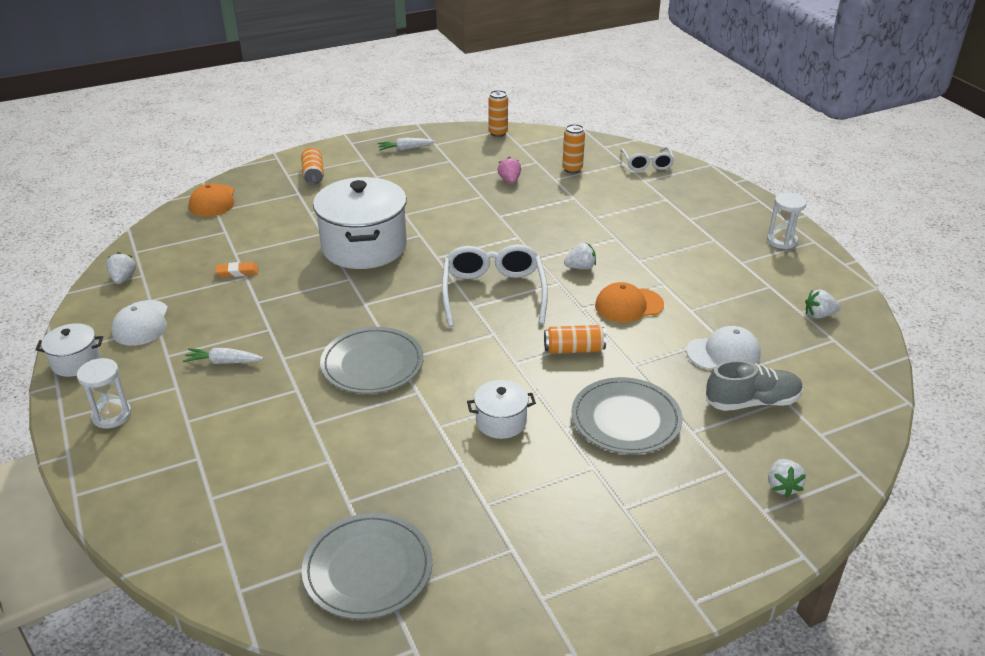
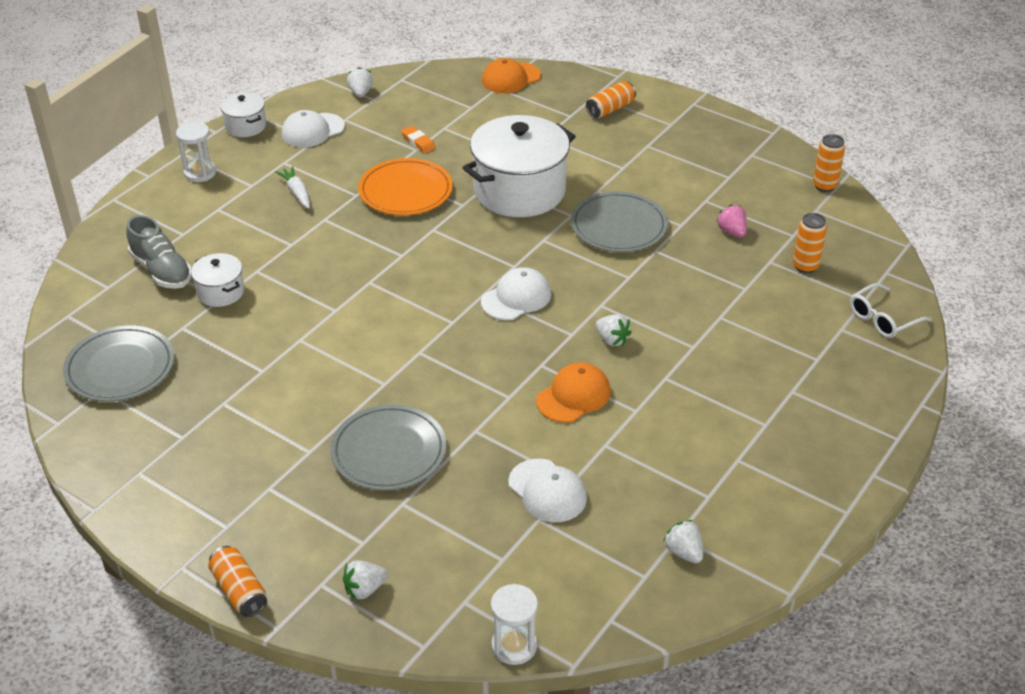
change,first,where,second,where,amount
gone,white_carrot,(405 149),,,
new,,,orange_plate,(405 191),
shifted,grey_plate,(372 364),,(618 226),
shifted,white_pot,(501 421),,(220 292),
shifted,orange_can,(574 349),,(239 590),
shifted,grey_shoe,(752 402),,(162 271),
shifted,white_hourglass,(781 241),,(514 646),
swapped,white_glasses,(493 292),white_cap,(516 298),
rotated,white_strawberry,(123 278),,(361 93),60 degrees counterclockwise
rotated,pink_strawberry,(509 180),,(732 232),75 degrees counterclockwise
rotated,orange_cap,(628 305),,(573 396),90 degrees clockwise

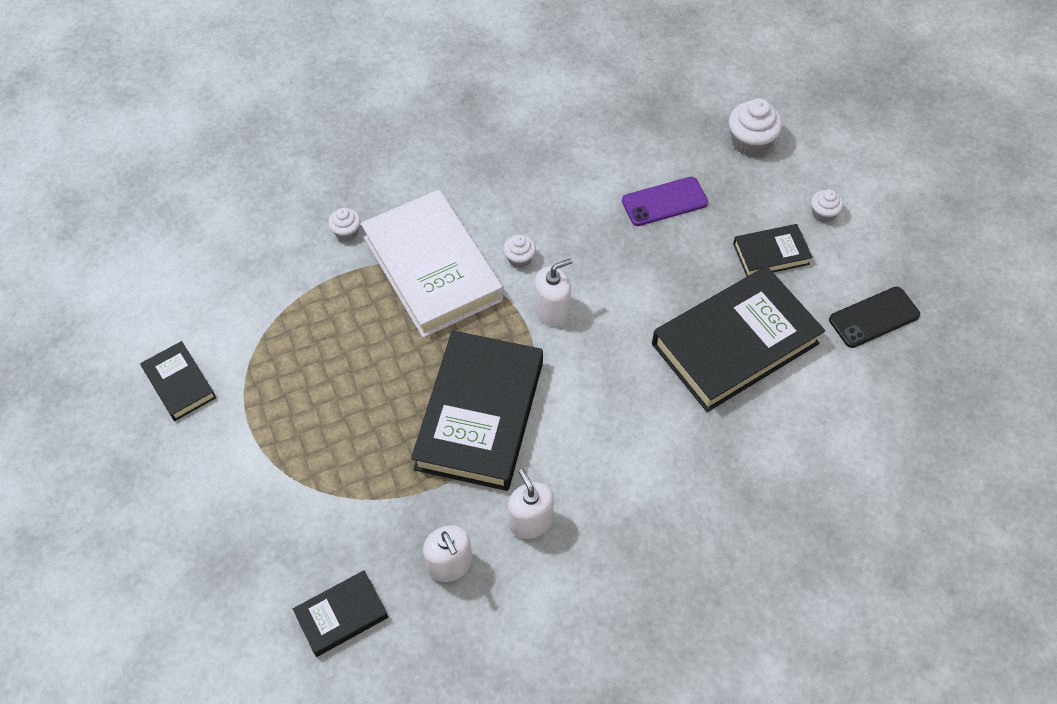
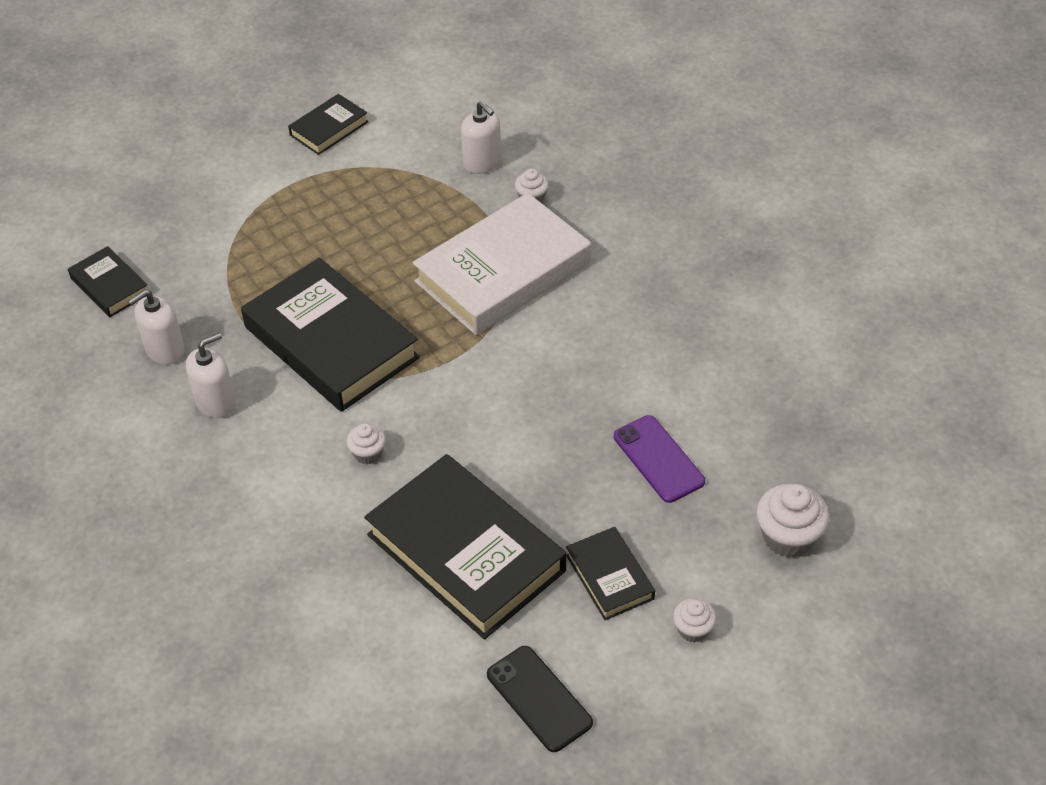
change,first,where,second,where,amount
shifted,white_cupcake,(519 258),,(368 453),
shifted,white_soap_dispenser,(552 310),,(482 162),
rotated,black_book,(480 415),,(331 342),45 degrees clockwise

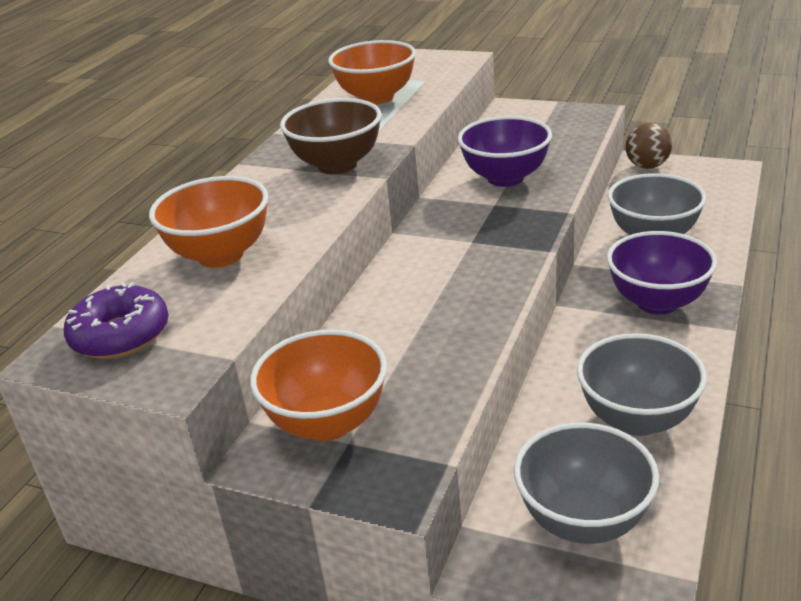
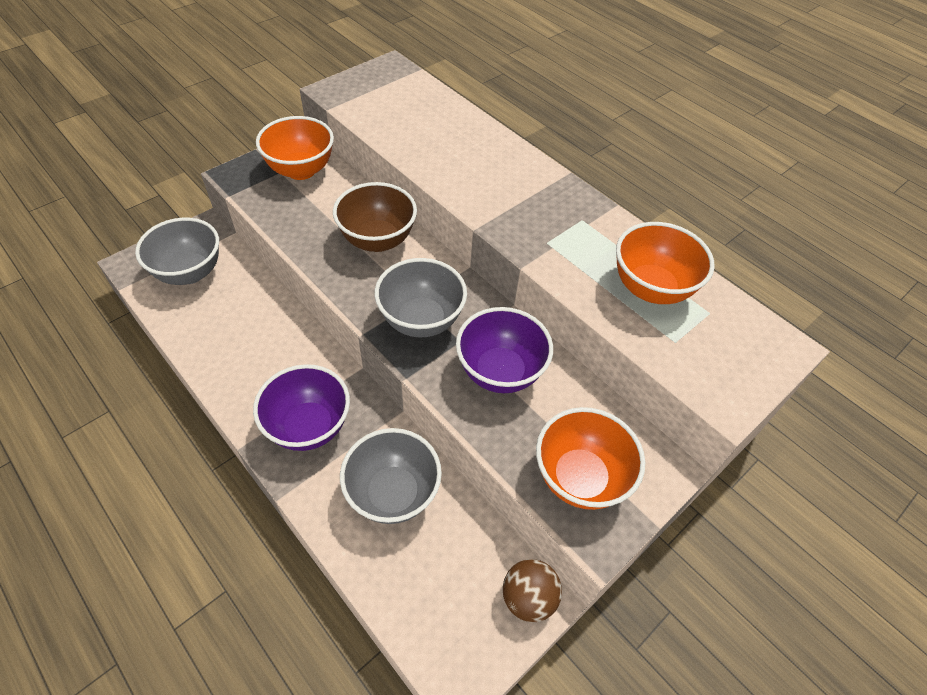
change,first,where,second,where,amount
gone,purple_donut,(121 335),,,
shifted,orange_bowl,(220 255),,(580 478),
shifted,brown_bowl,(337 165),,(377 240),
shifted,grey_bowl,(637 419),,(421 320),

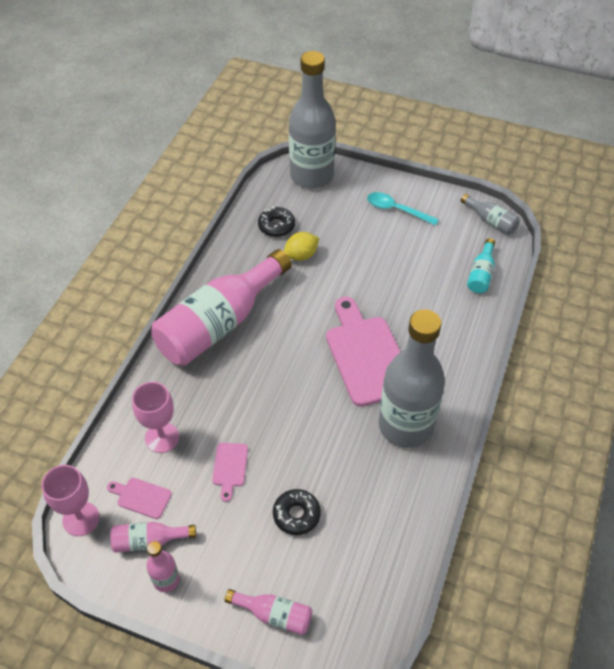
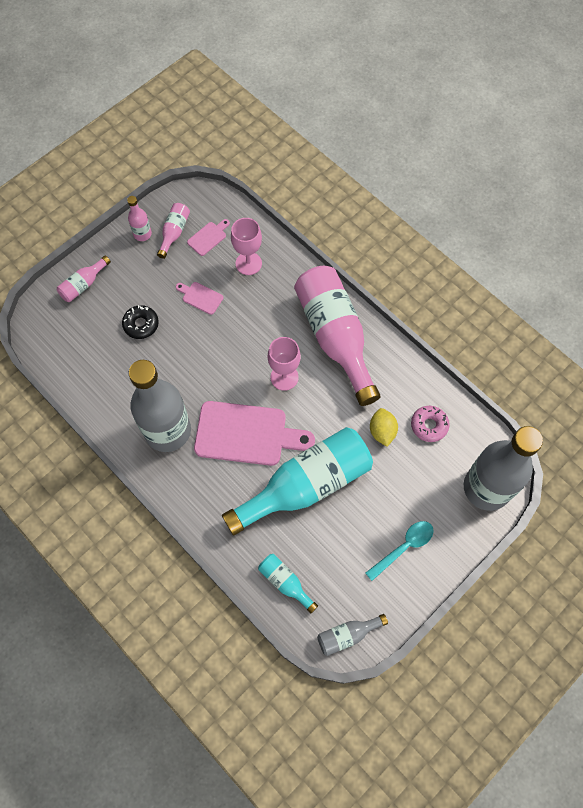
change,first,where,second,where,amount
new,,,turquoise_bottle,(305 485),
shifted,pink_goblet,(81 519),,(284 377),
repainted,black_donut,(276 226),pink_donut,(429 425),

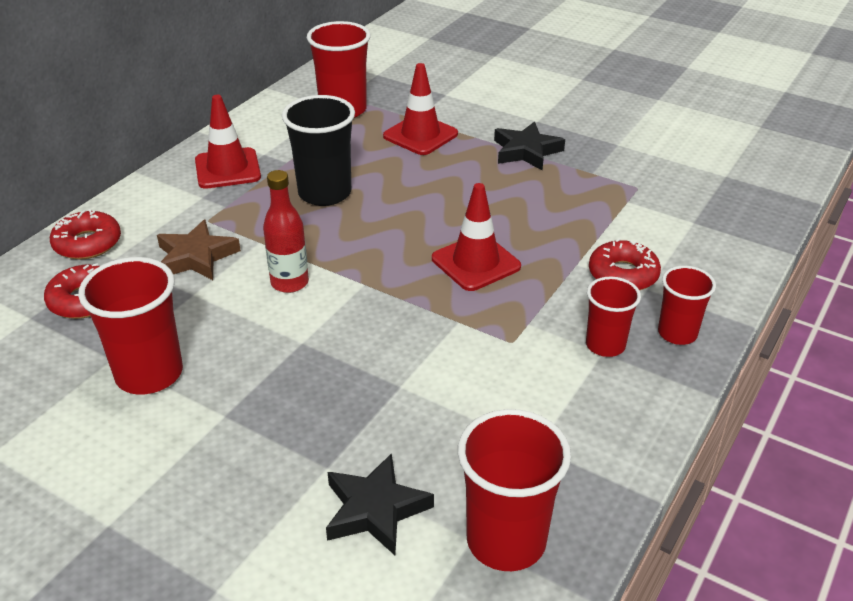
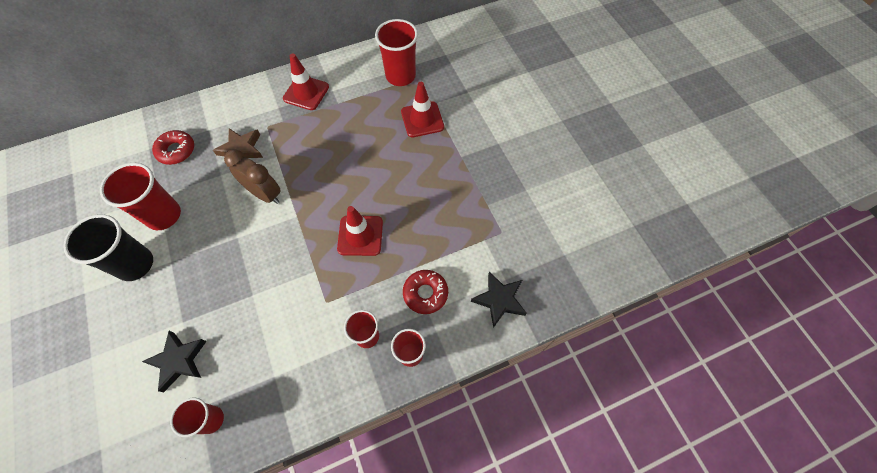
change,first,where,second,where,amount
gone,red_donut,(87 243),,,
shifted,black_cup,(324 193),,(135 264),
shifted,black_star,(526 151),,(499 300),
swapped,red_bottle,(289 283),brown_clock,(265 194),
scaled,red_cup,(506 540),,(211 419),x0.61

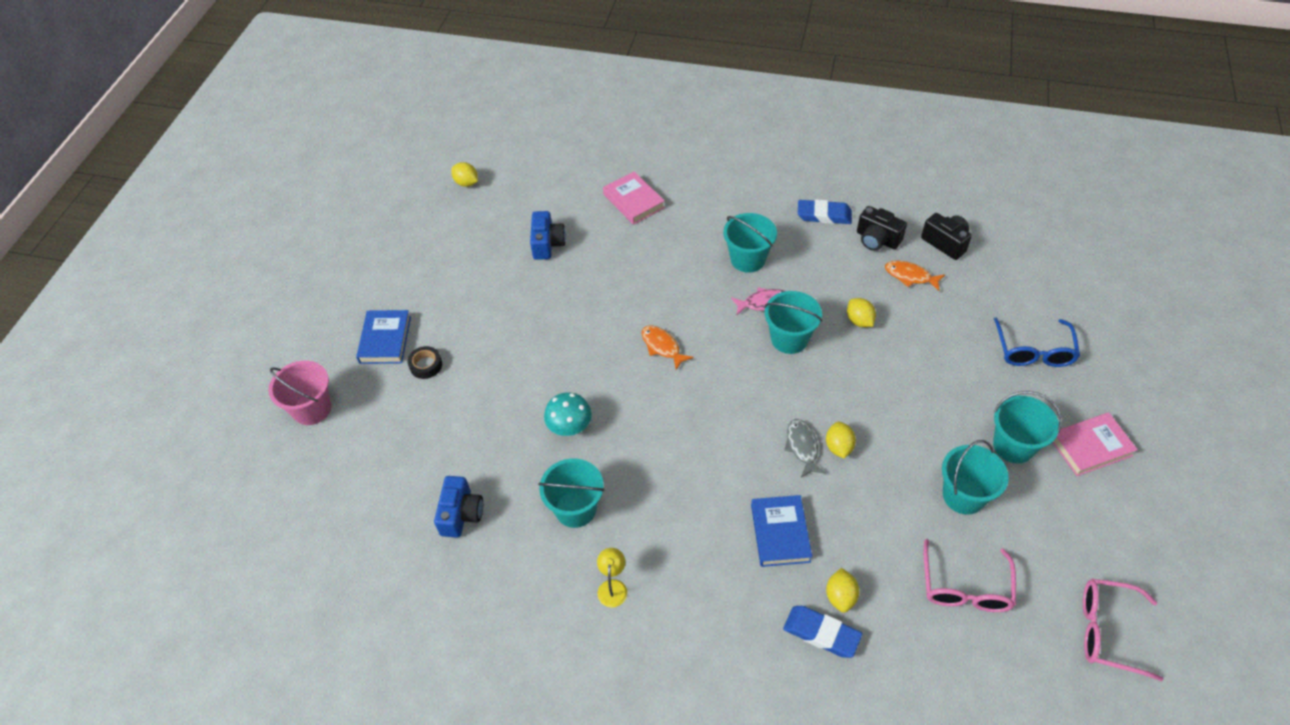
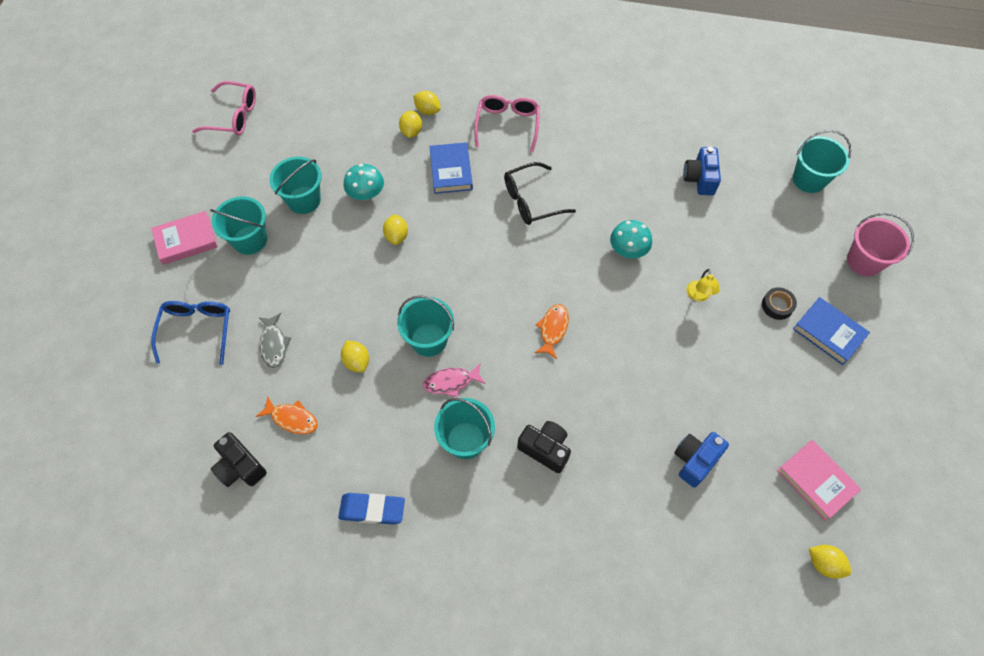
change,first,where,second,where,amount
new,,,turquoise_mushroom,(366 193),
new,,,black_glasses,(531 201),
shifted,turquoise_bucket,(575 509),,(809 179),
shifted,yellow_lamp,(612 587),,(698 296),
shifted,pink_book,(633 201),,(816 481),
shifted,grey_fish,(802 447),,(274 344),
shifted,black_camera,(877 239),,(545 449),
shifted,pink_glasses,(965 588),,(507 125),
swapped,blue_eraser,(821 633),yellow_lemon,(427 110),
rotated,blue_book,(385 340),,(828 332),45 degrees counterclockwise
rotated,blue_camera,(547 244),,(695 460),45 degrees clockwise
rotated,orange_fish,(662 346),,(553 329),120 degrees counterclockwise

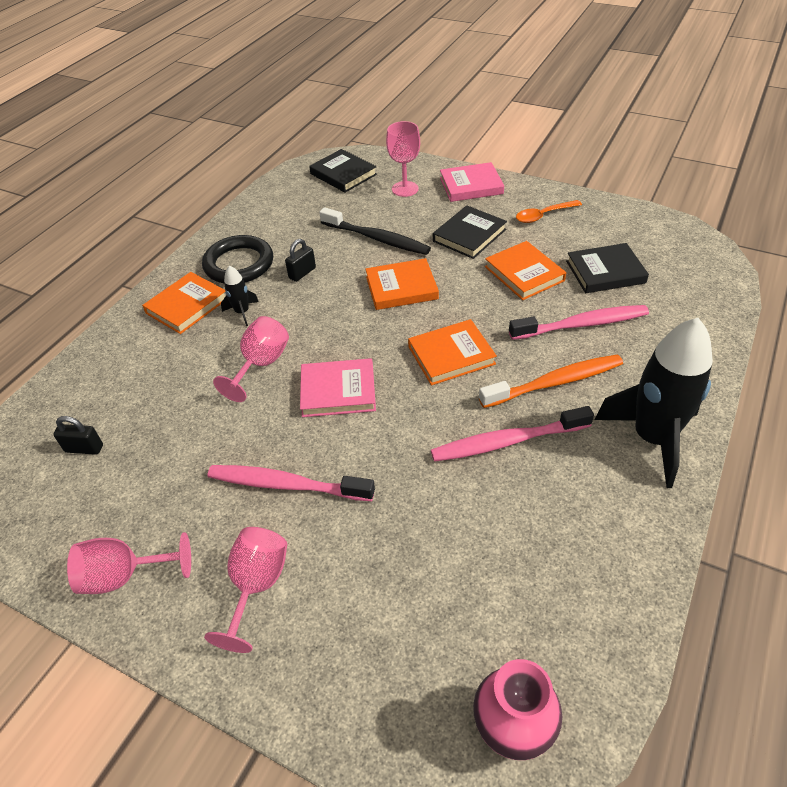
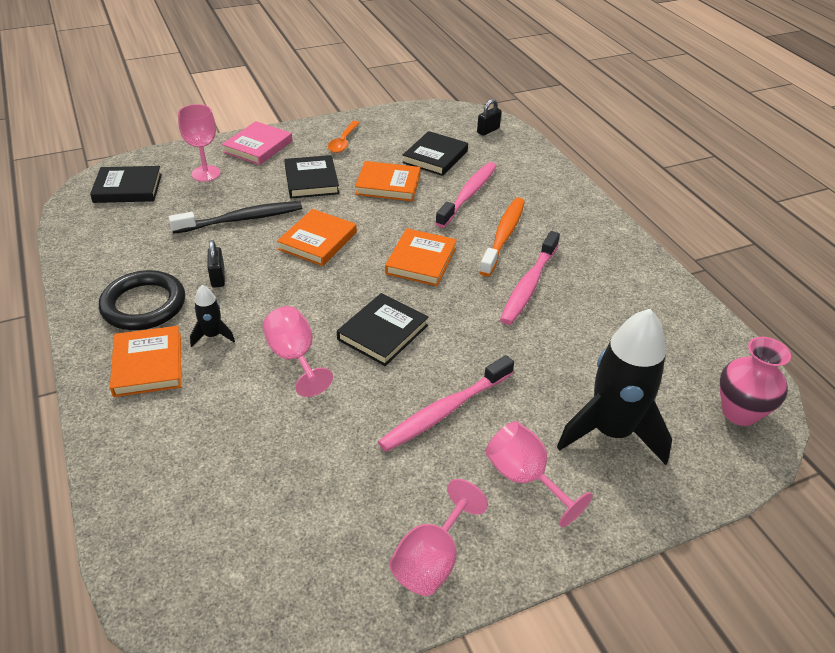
change,first,where,second,where,amount
shifted,black_padlock,(84 448),,(488 130),
shifted,black_rocket,(652 438),,(610 432),
repainted,pink_book,(338 391),black_book,(383 332),

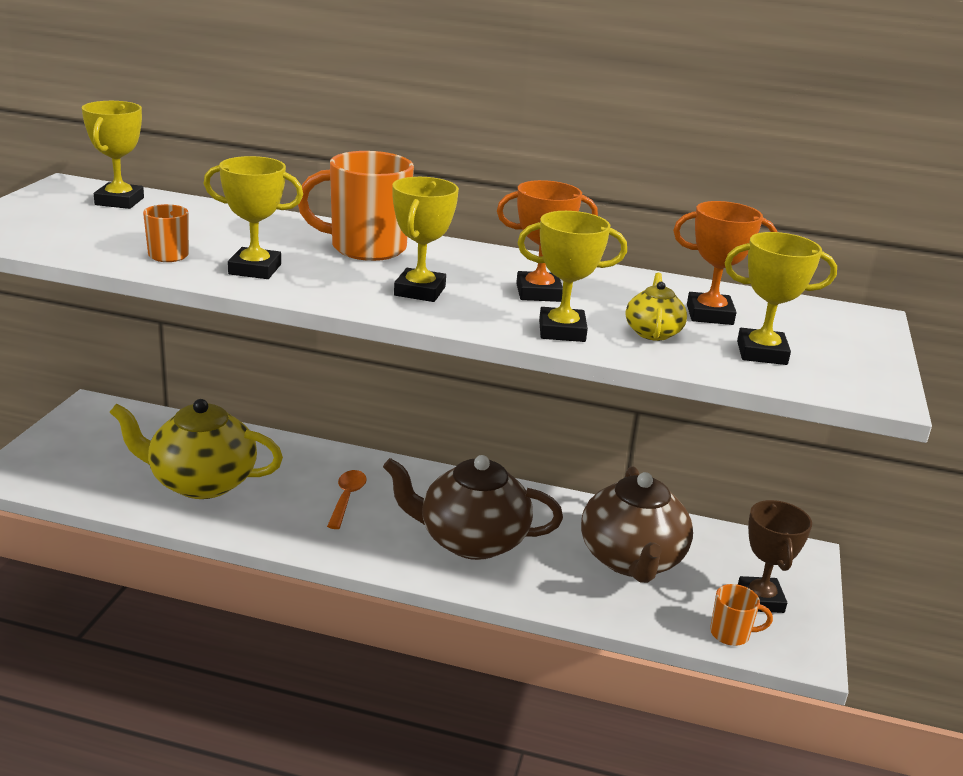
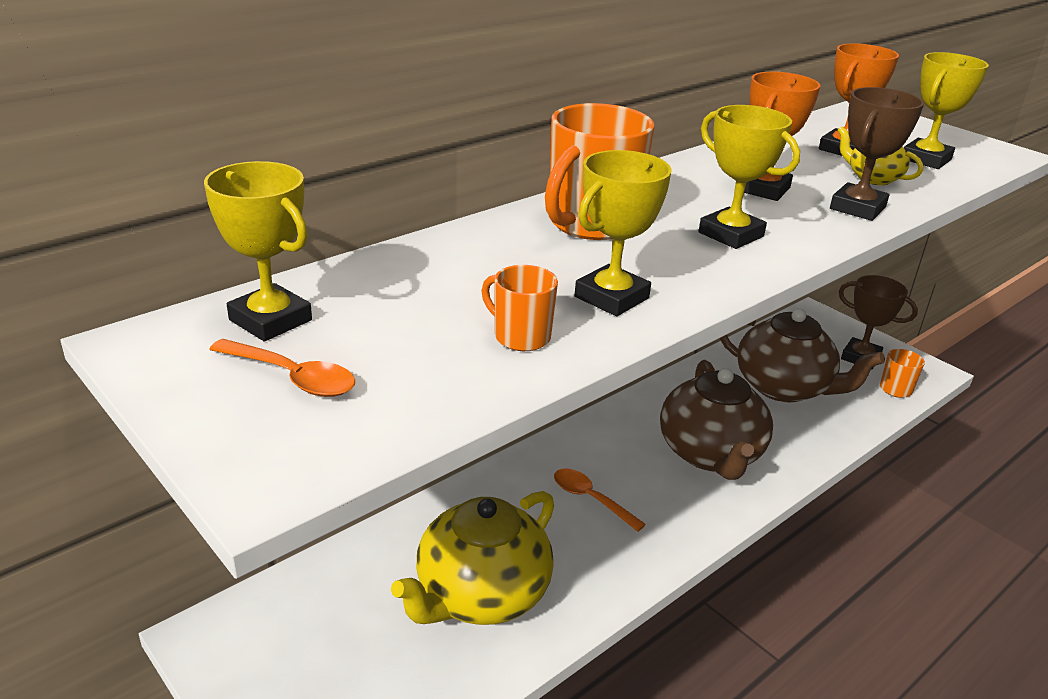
change,first,where,second,where,amount
new,,,orange_spoon,(292 377),
repainted,yellow_trophy,(562 331),brown_trophy,(857 208),
rotated,brown_teapot,(471 541),,(710 454),45 degrees counterclockwise

